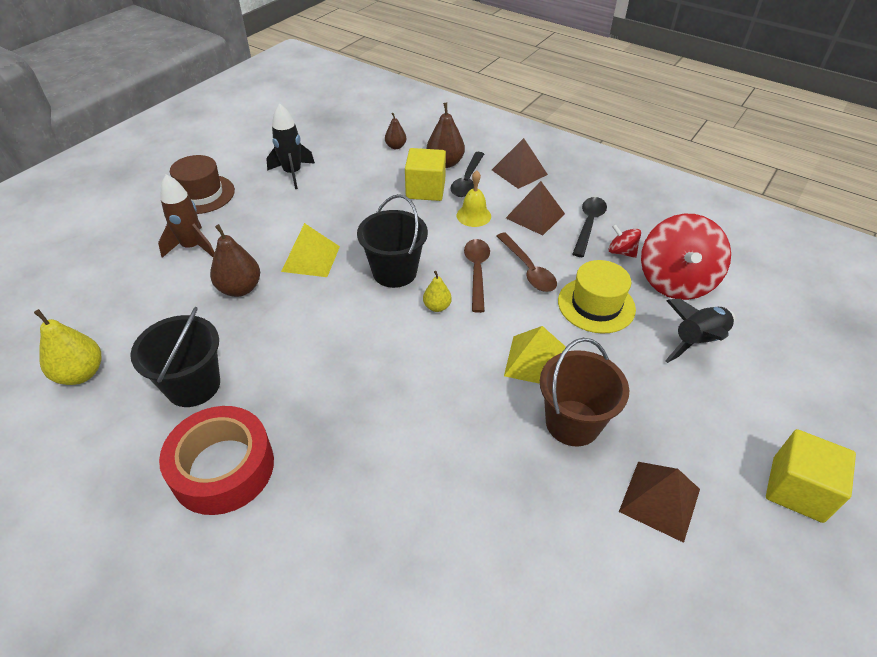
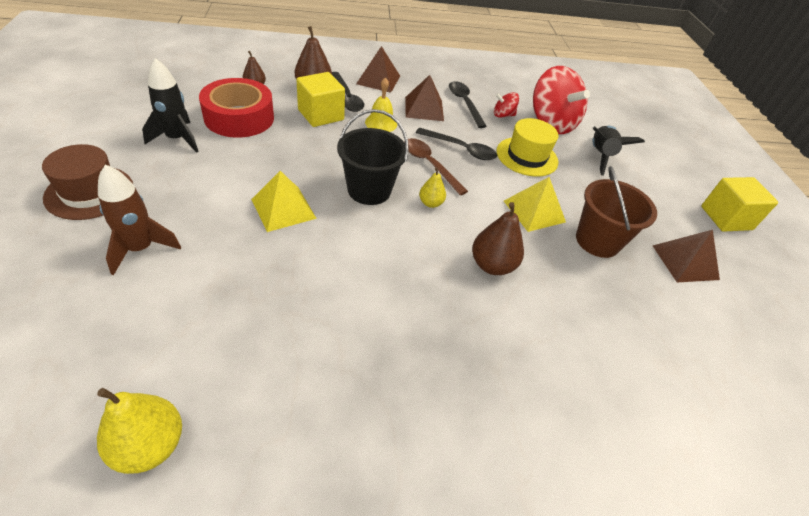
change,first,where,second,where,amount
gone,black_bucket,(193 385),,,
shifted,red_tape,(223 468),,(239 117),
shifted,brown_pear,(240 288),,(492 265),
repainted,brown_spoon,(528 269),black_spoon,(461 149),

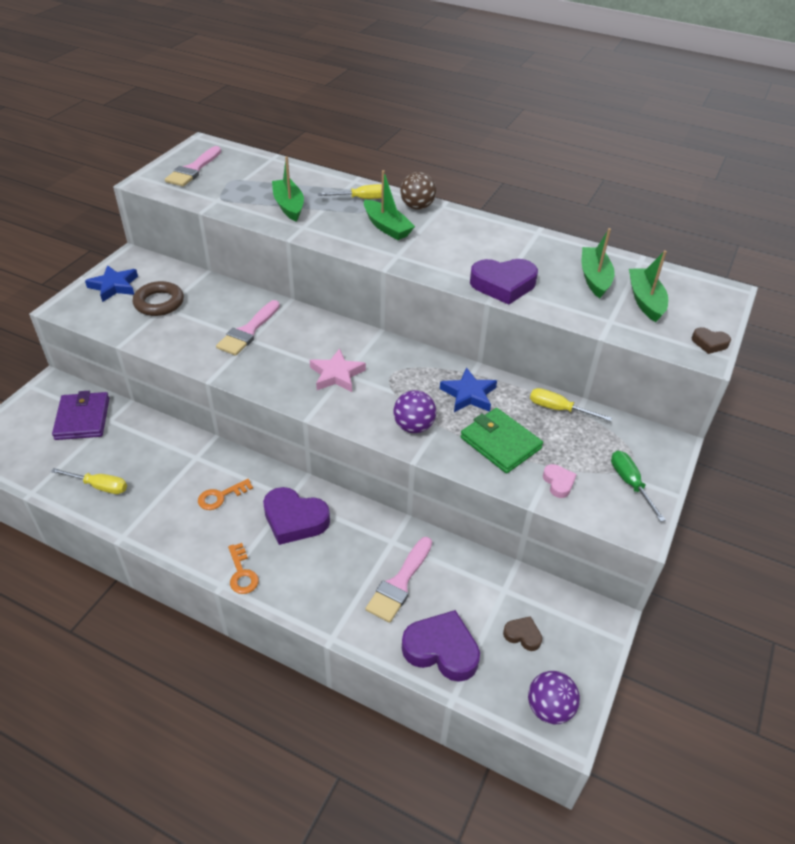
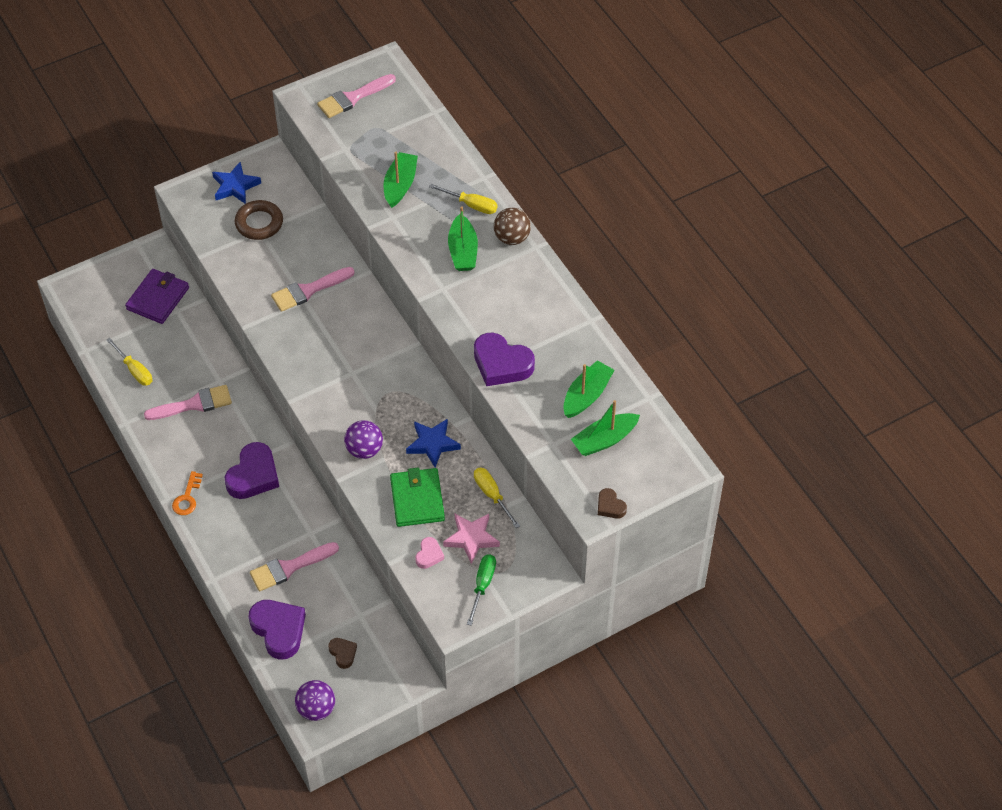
change,first,where,second,where,amount
gone,orange_key,(221 496),,,
new,,,pink_brush,(194 404),
shifted,pink_star,(337 375),,(471 538),
rotated,purple_heart,(294 520),,(253 475),120 degrees counterclockwise
rotated,green_boat,(645 301),,(604 440),150 degrees counterclockwise

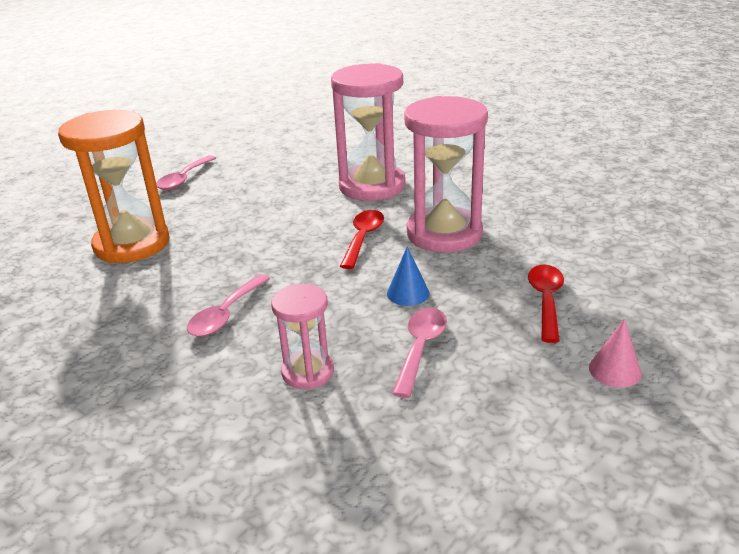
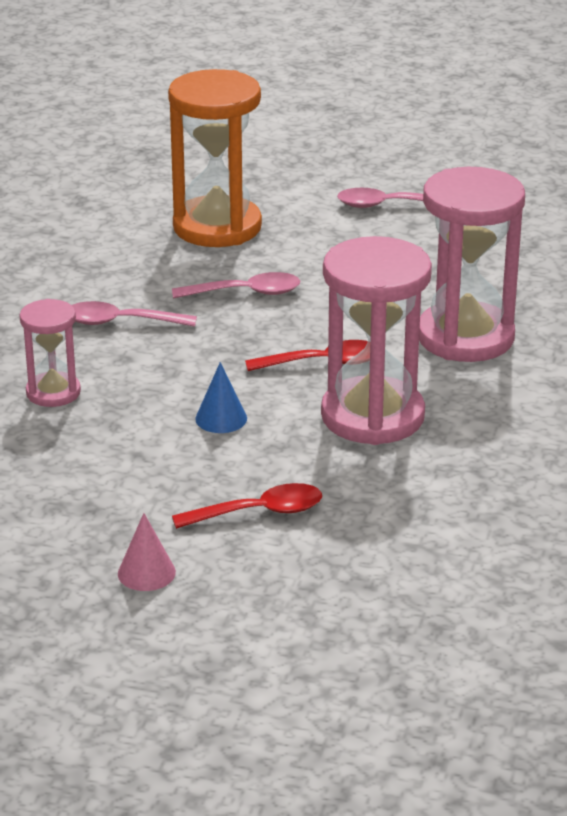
change,first,where,second,where,amount
shifted,pink_spoon,(420 348),,(246 293),

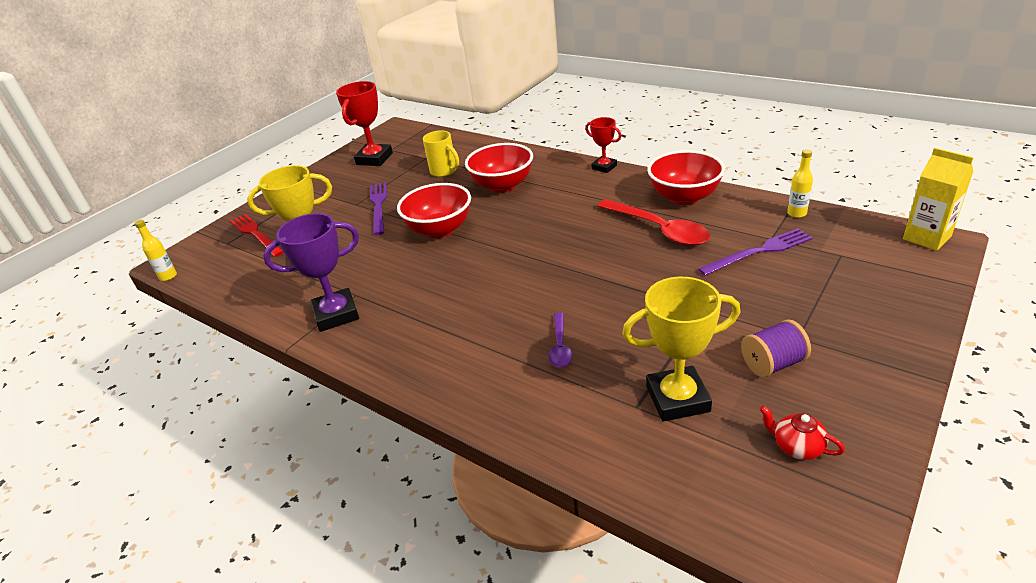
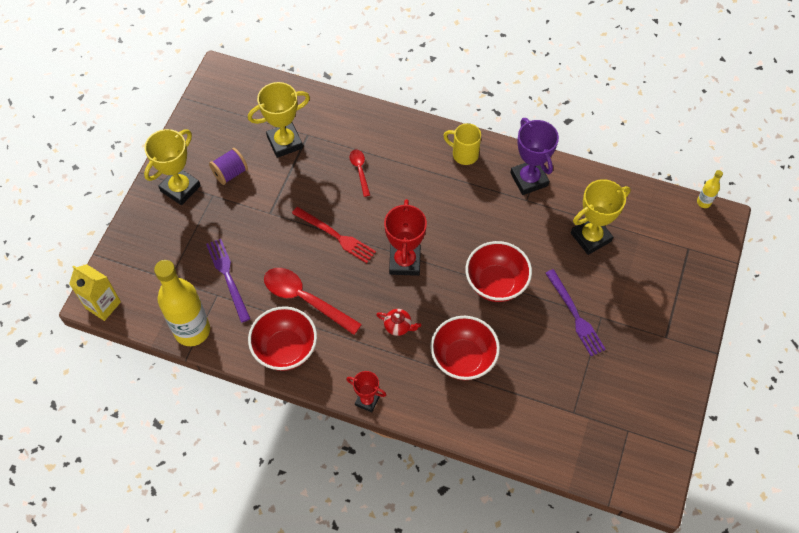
change,first,where,second,where,amount
new,,,yellow_trophy,(180 188),
shifted,red_fork,(256 234),,(336 236),
shifted,red_trophy,(374 159),,(405 262),
shifted,yellow_mug,(444 171),,(464 154),
shifted,red_teapot,(797 447),,(398 326),
repainted,purple_spoon,(560 346),red_spoon,(360 170),
rotated,purple_trophy,(336 314),,(529 179),75 degrees counterclockwise
rotated,purple_fork,(759 252),,(228 277),105 degrees clockwise
scaled,yellow_bottle,(796 213),,(192 330),x2.34

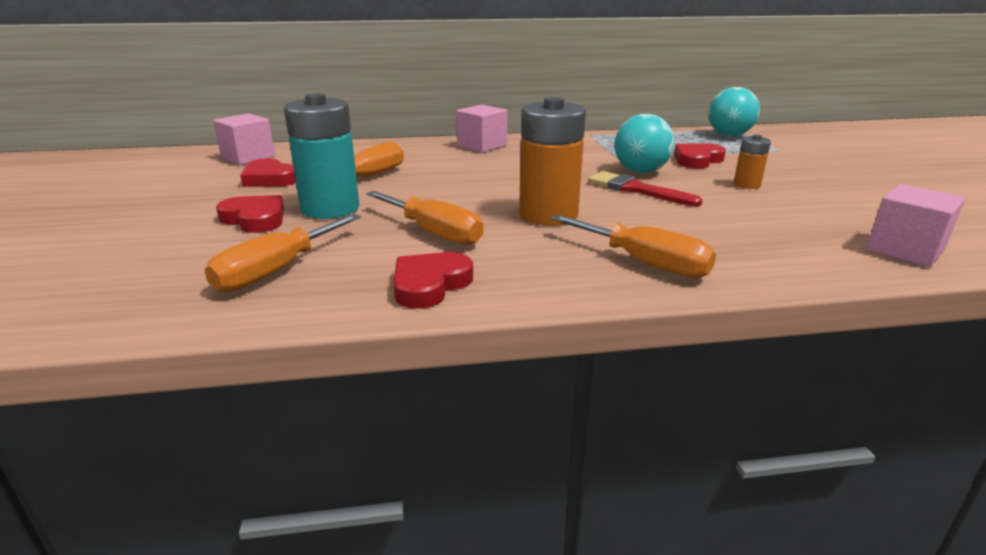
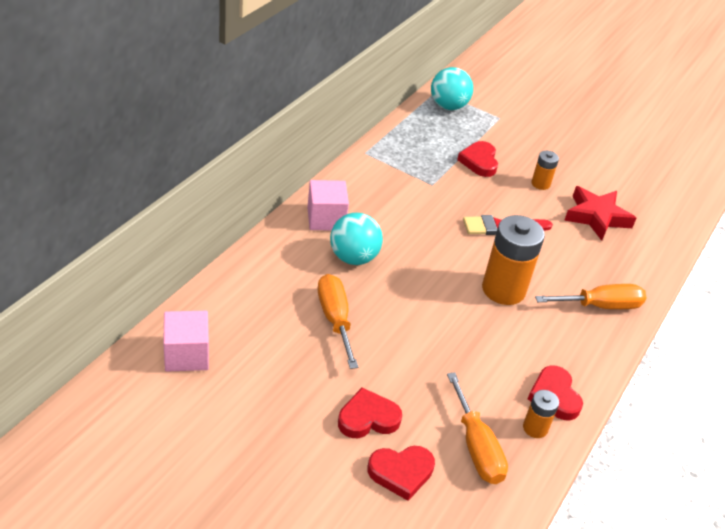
change,first,where,second,where,amount
gone,turquoise_battery,(330 208),,,
gone,orange_screwdriver,(434 233),,,
gone,pink_cube,(905 250),,,
new,,,orange_battery,(535 428),
new,,,red_star,(596 217),
shifted,red_heart,(269 179),,(401 473),
shifted,turquoise_ball,(640 171),,(353 257),

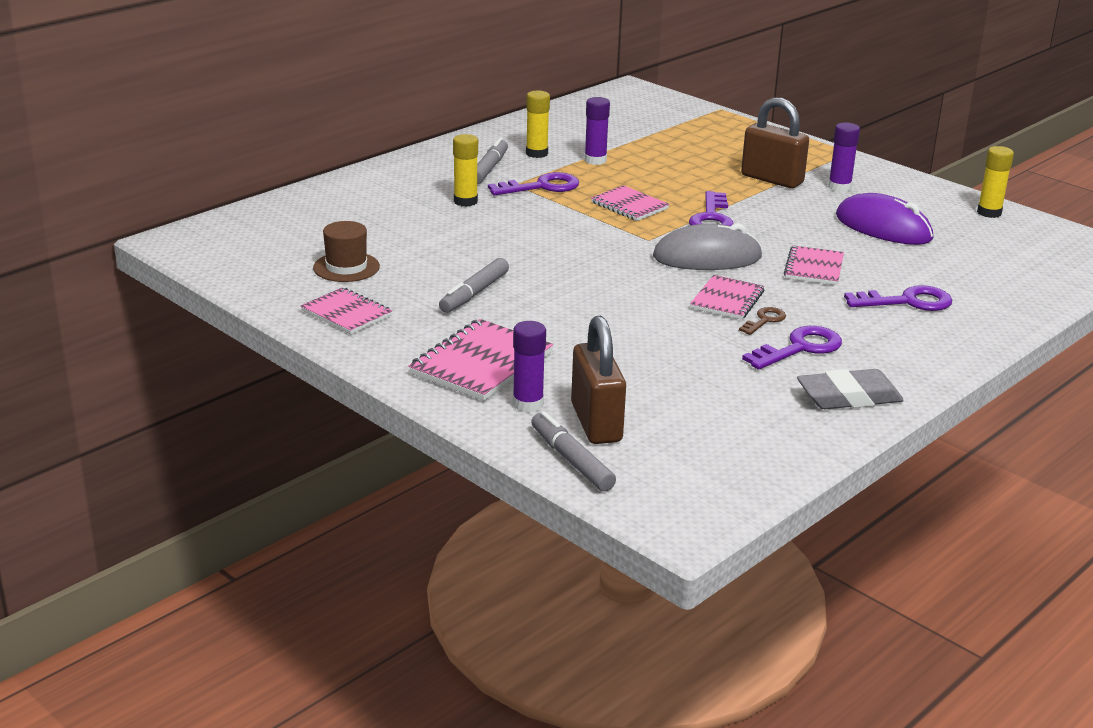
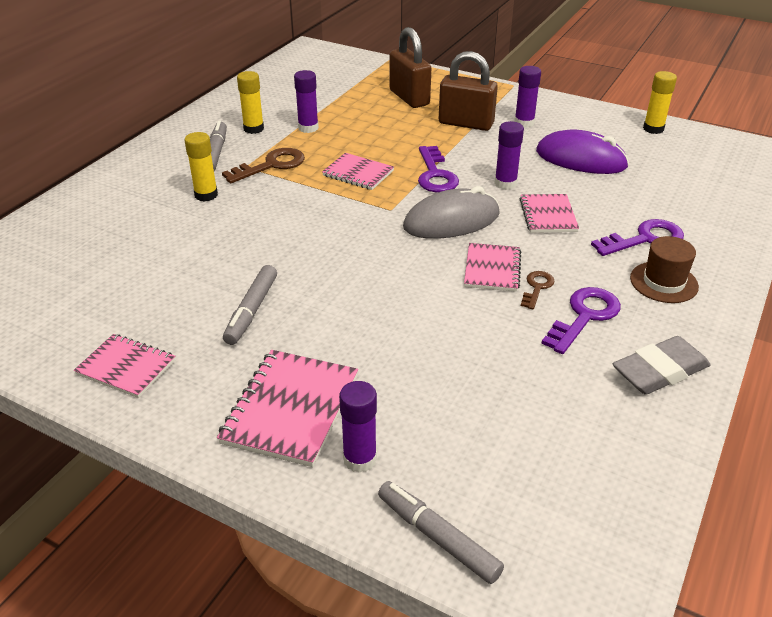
change,first,where,second,where,amount
new,,,purple_glue_stick,(505 183),
shifted,brown_hat,(346 267),,(663 282),
shifted,brown_padlock,(596 423),,(409 98),
repainted,purple_key,(541 187),brown_key,(271 165),

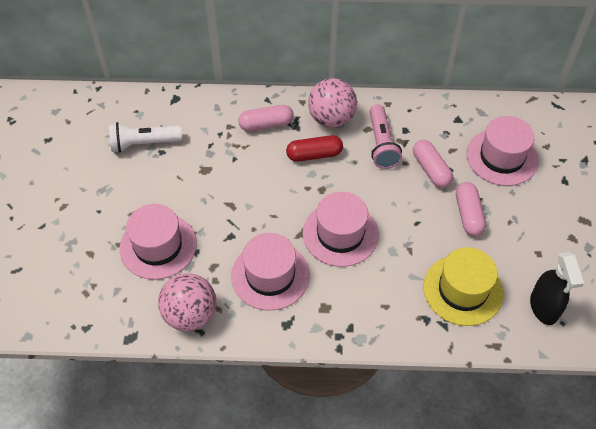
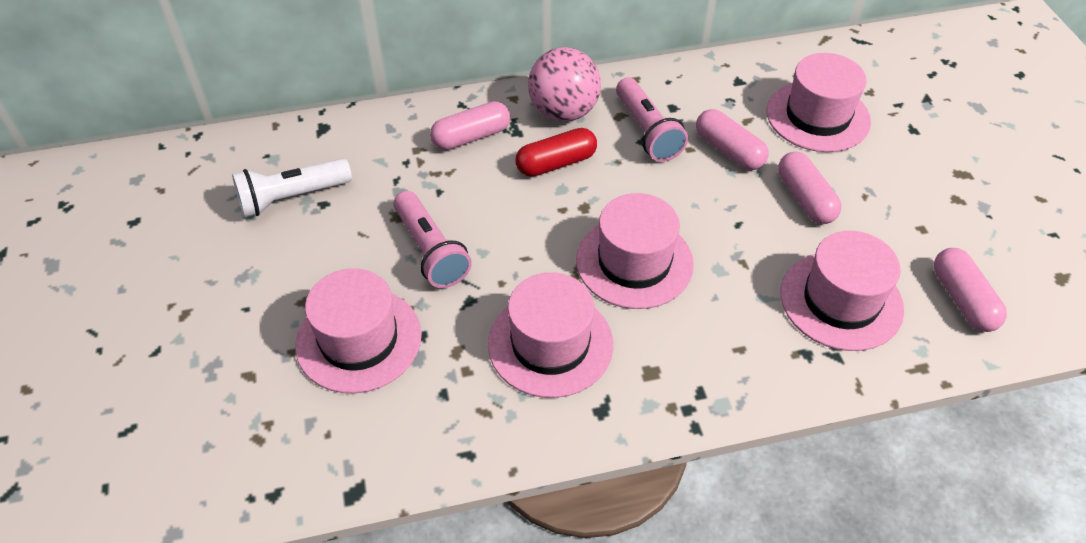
change,first,where,second,where,amount
gone,pink_ball,(190 314),,,
new,,,pink_flashlight,(430 251),
swapped,black_spray_bottle,(543 308),pink_capsule,(962 299),
repainted,yellow_hat,(463 290),pink_hat,(841 301),

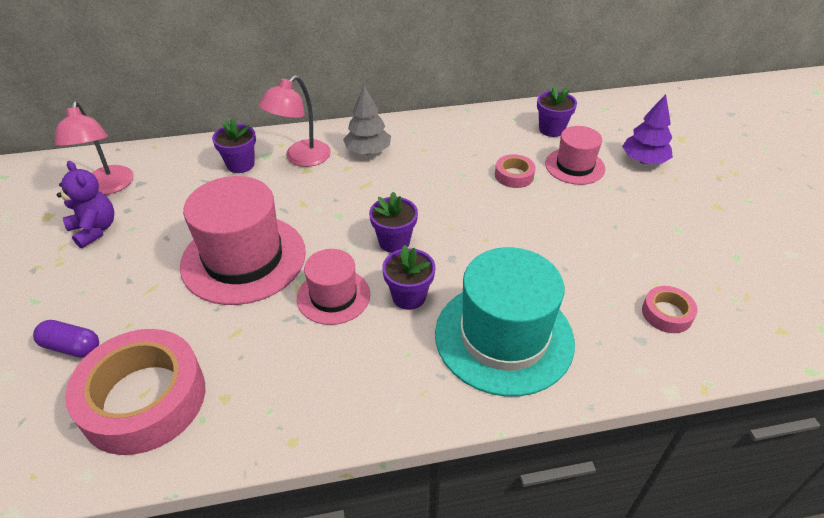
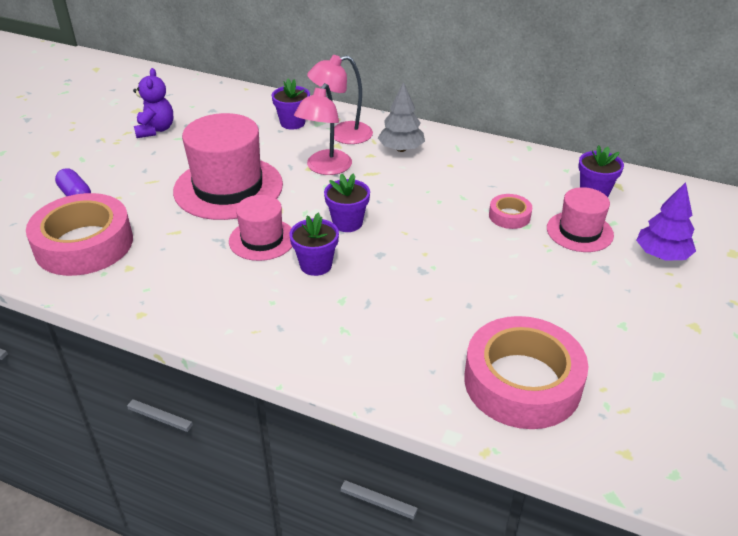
change,first,where,second,where,amount
gone,turquoise_hat,(504 337),,,
shifted,pink_lamp,(108 187),,(325 168),
scaled,pink_tape,(667 313),,(522 382),x2.19

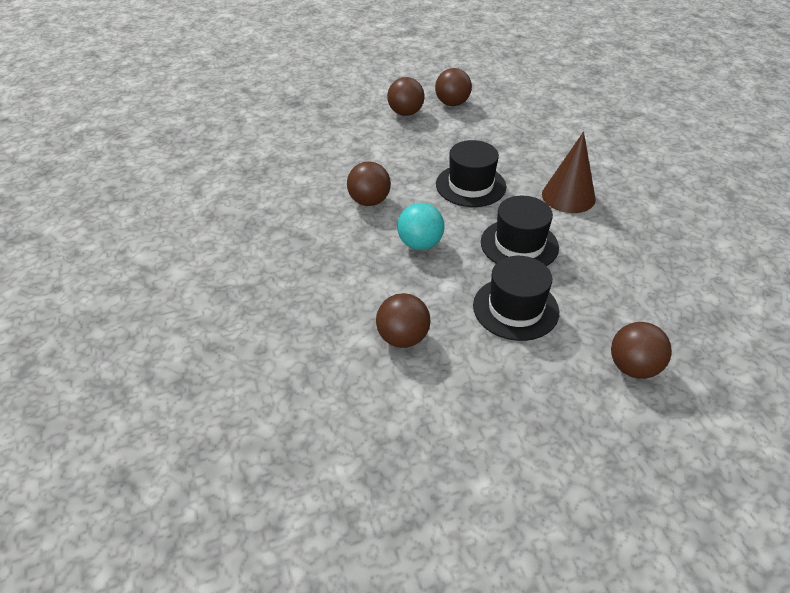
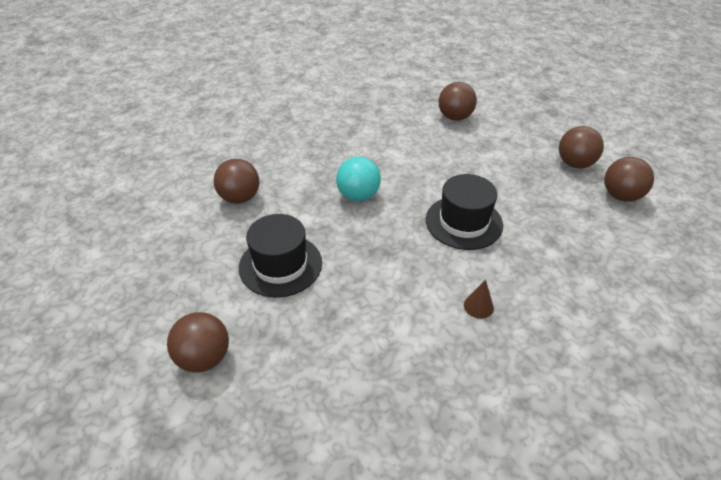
change,first,where,second,where,amount
gone,black_hat,(519 244),,,
shifted,brown_ball,(369 201),,(455 117),
scaled,brown_cone,(568 196),,(478 306),x0.45

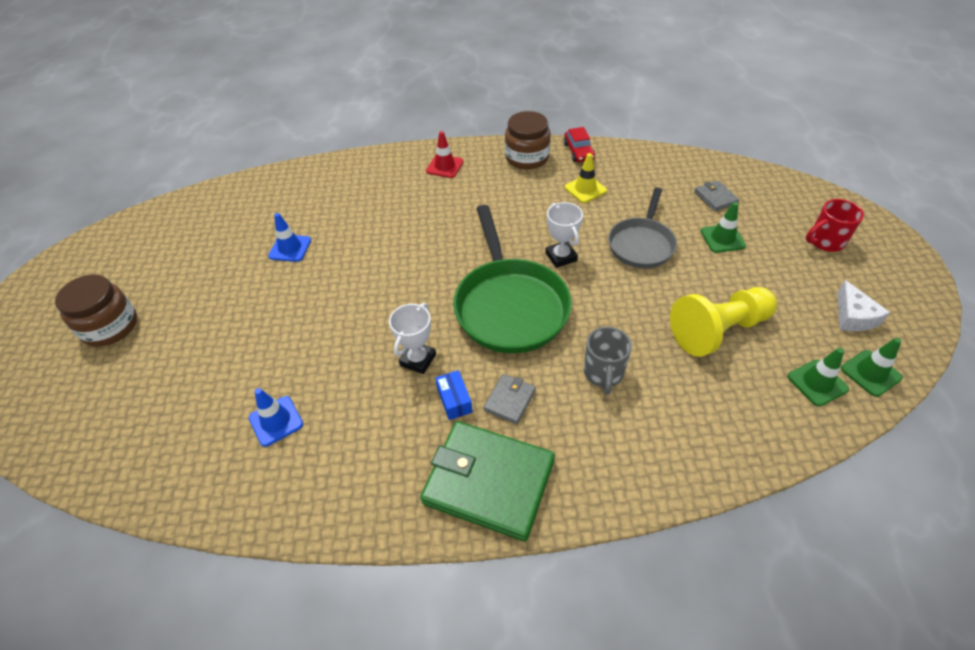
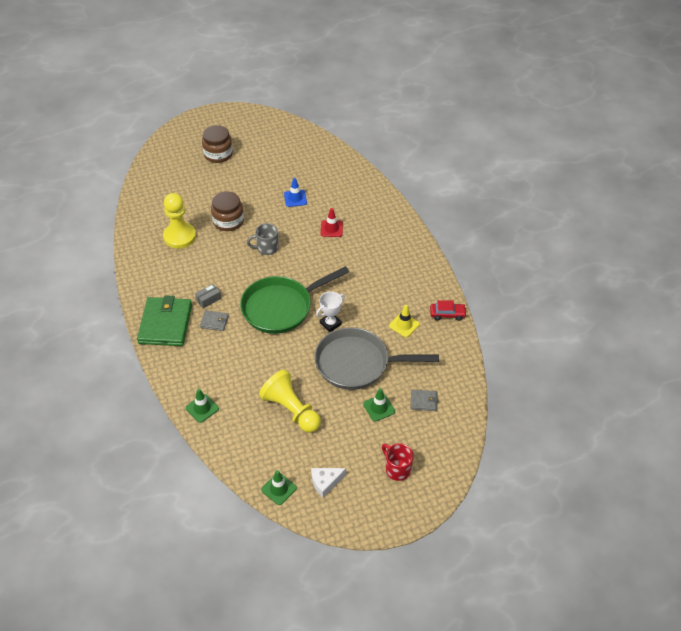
change,first,where,second,where,amount
gone,white_trophy,(418 360),,,
shifted,red_traffic_cone,(445 166),,(331 229),
shifted,brown_jar,(527 158),,(228 221),
shifted,grey_mug,(603 373),,(266 248),
shifted,green_traffic_cone,(817 383),,(202 408),
swapped,blue_traffic_cone,(276 421),yellow_pawn,(179 236),
repainted,blue_box,(454 400),grey_box,(208 299),
rotated,red_car,(578 151),,(447 314),150 degrees counterclockwise
rotated,grey_wallet,(715 198),,(423 401),45 degrees clockwise
scaled,grey_pan,(641 244),,(357 363),x1.59

